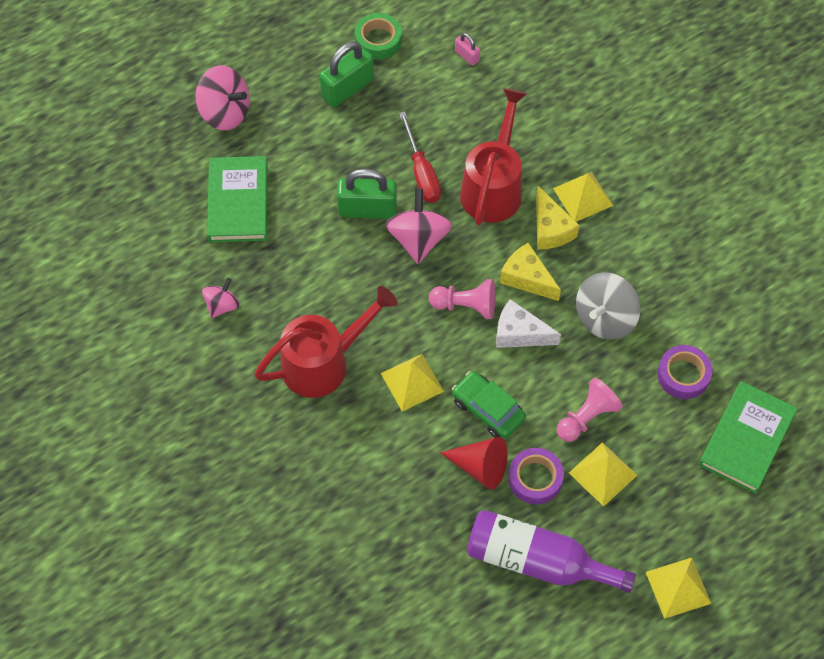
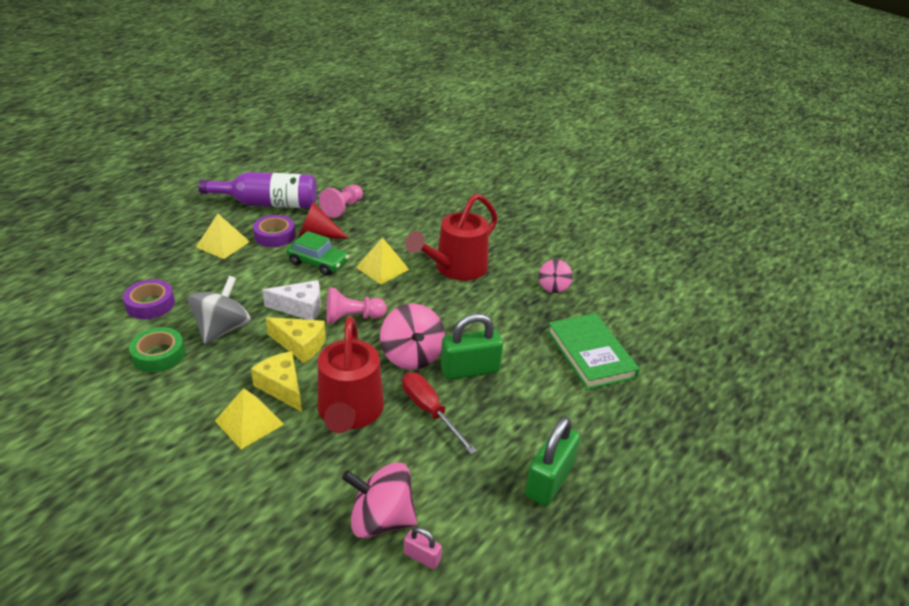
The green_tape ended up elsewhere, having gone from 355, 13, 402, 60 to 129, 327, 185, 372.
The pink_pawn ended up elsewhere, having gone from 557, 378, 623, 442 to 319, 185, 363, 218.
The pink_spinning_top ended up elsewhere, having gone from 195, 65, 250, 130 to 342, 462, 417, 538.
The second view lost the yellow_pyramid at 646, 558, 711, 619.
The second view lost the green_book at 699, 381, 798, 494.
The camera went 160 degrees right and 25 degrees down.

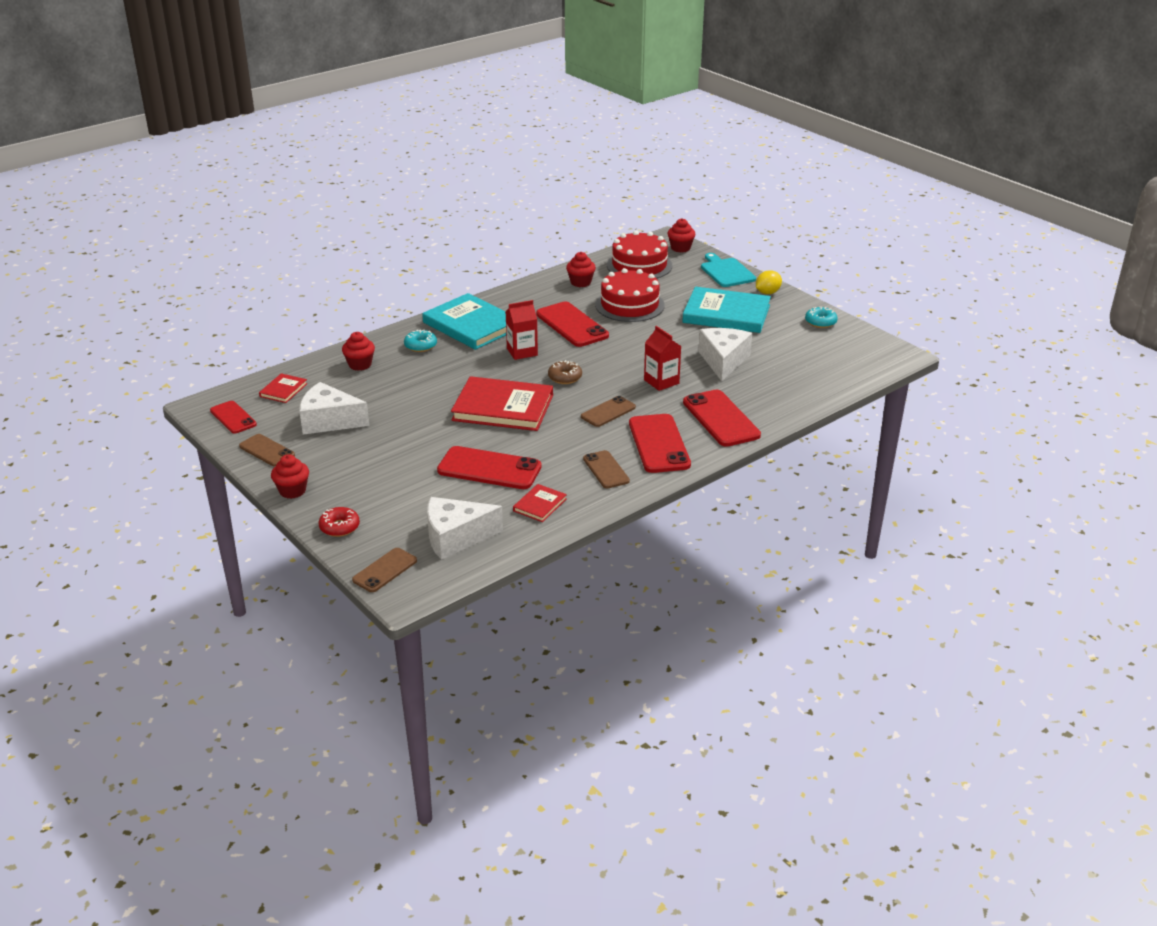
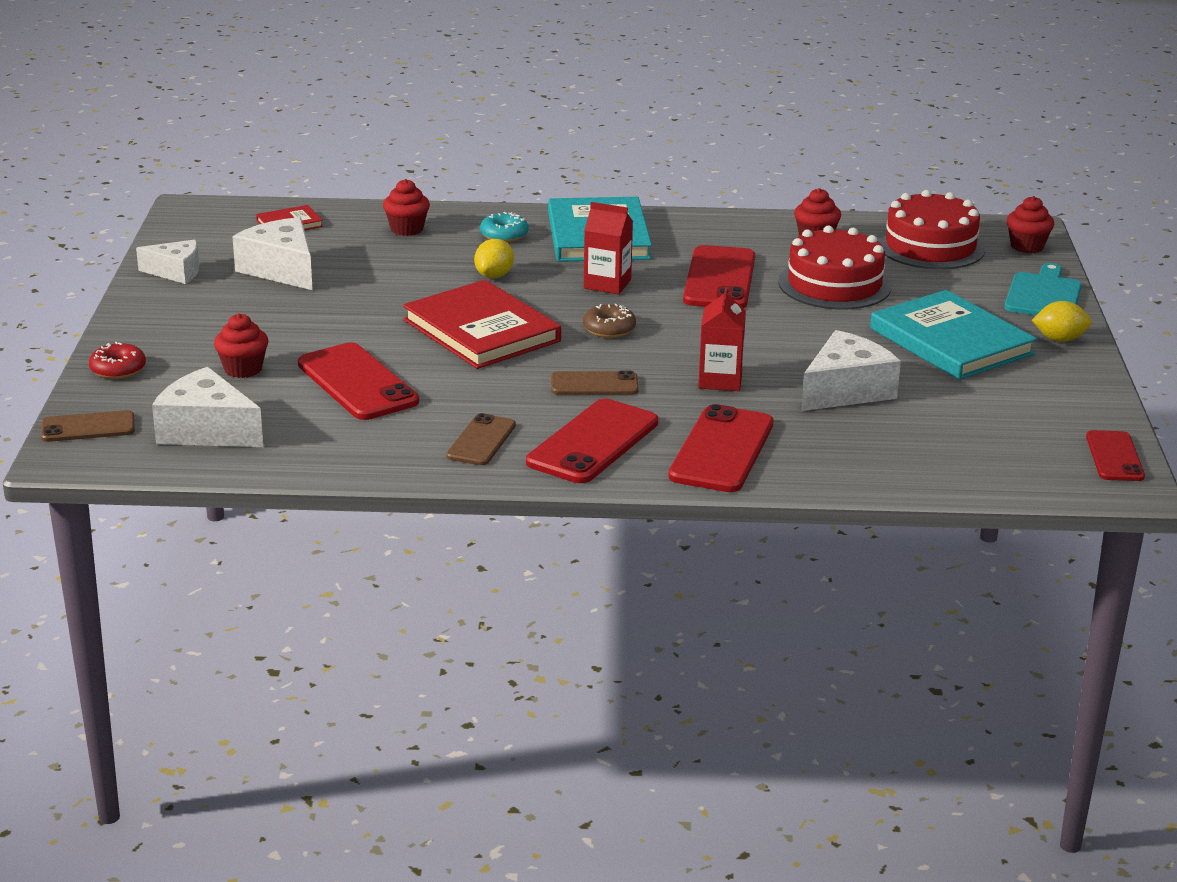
Where the brown_phone stood at 239, 434, 295, 467, the white_cheese came to stand at 136, 239, 199, 284.
The red_cupcake ended up elsewhere, having gone from 271, 454, 309, 499 to 214, 313, 268, 378.
The second view gained the yellow_lemon at 474, 239, 514, 278.
The red_phone ended up elsewhere, having gone from 210, 401, 257, 434 to 1086, 430, 1145, 481.
The second view lost the red_book at 513, 484, 567, 522.
The second view lost the turquoise_donut at 805, 307, 838, 328.
The camera went 40 degrees right and 5 degrees down.

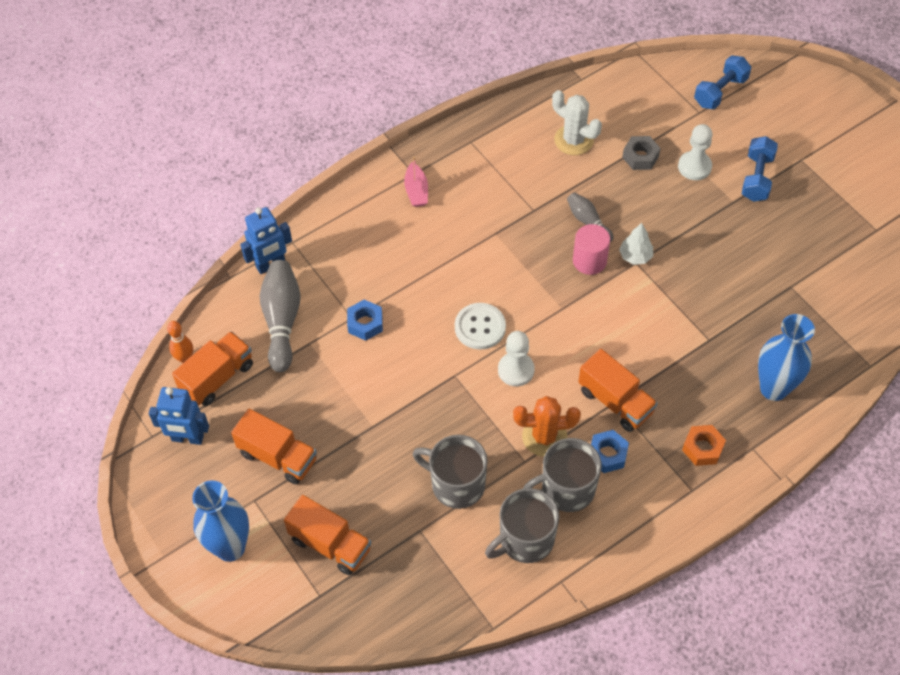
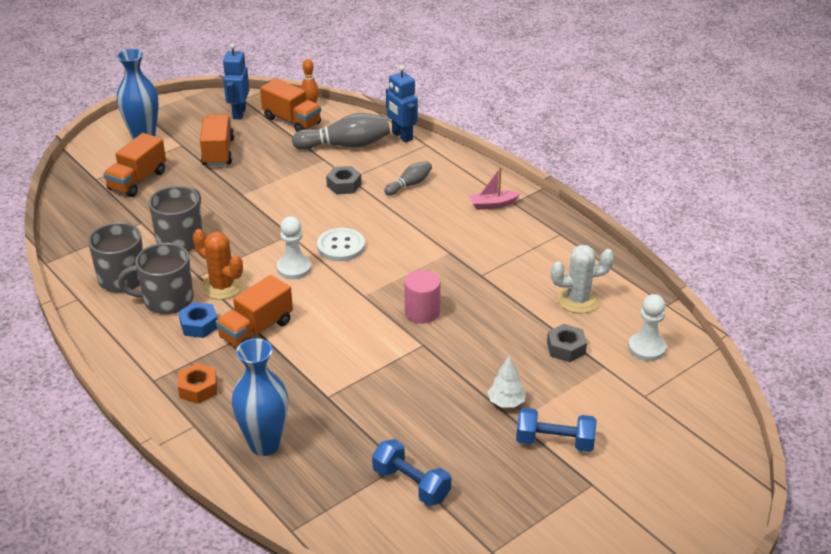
The grey_mug at 523, 438, 602, 512 ended up facing another way, 75 degrees counterclockwise from before.
The orange_cactus at 513, 396, 581, 457 ended up facing another way, 45 degrees counterclockwise from before.
The orange_truck at 231, 409, 317, 485 ended up facing another way, 150 degrees clockwise from before.
What was the blue_nut at 347, 300, 383, 341 turned into the grey_nut at 326, 166, 361, 194.
The blue_dumbbell ended up elsewhere, having gone from 694, 55, 751, 109 to 372, 439, 451, 506.
The grey_bowling_pin ended up elsewhere, having gone from 567, 192, 614, 242 to 384, 161, 432, 196.
The white_tree ended up elsewhere, having gone from 619, 223, 653, 265 to 488, 355, 526, 407.
The white_cactus at 552, 90, 602, 155 ended up facing another way, 45 degrees clockwise from before.
The white_pawn ended up elsewhere, having gone from 678, 124, 713, 180 to 628, 294, 667, 361.
The camera went 85 degrees right and 20 degrees down.

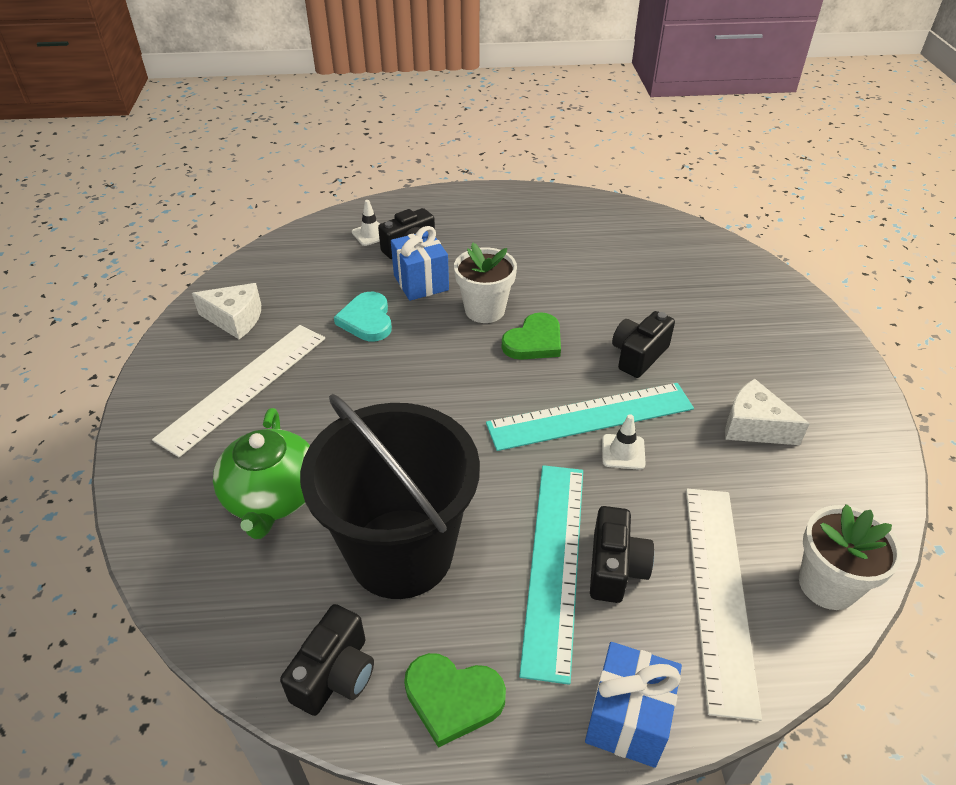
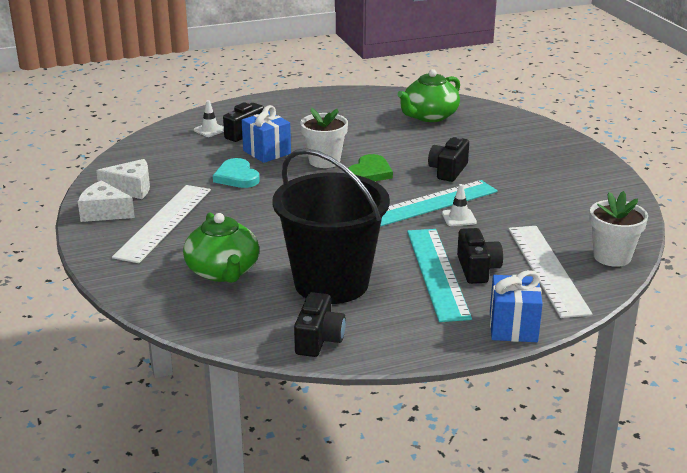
The white_cheese ended up elsewhere, having gone from 725, 379, 810, 445 to 78, 180, 135, 222.
The second view gained the green_teapot at 397, 69, 460, 122.
The second view lost the green_heart at 404, 653, 506, 748.
The camera went 15 degrees left and 15 degrees down.

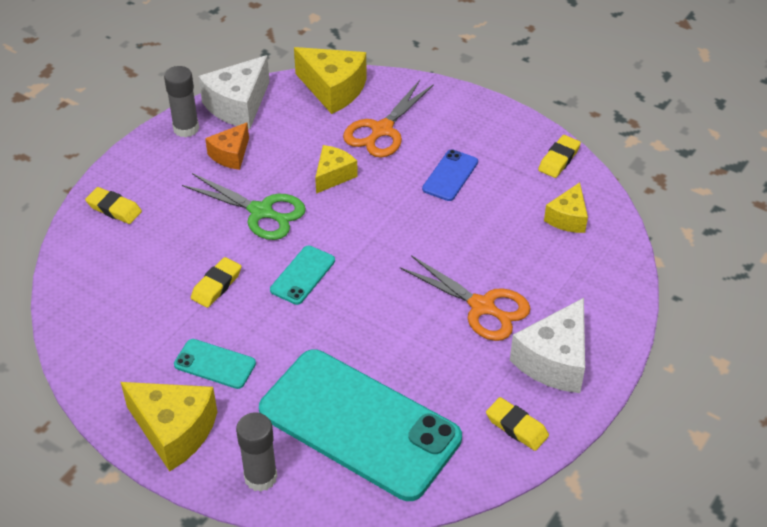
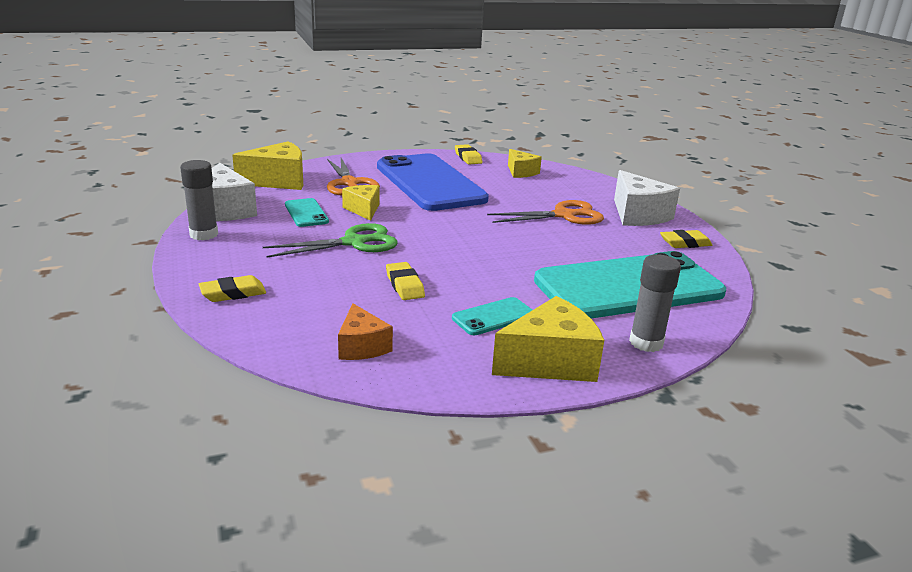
The turquoise_phone ended up elsewhere, having gone from 270, 246, 335, 305 to 285, 198, 329, 227.
The orange_cheese ended up elsewhere, having gone from 205, 122, 249, 170 to 338, 303, 393, 360.
The size of the blue_phone at 422, 149, 478, 201 changed by a factor of 2.43.
The camera went 55 degrees left and 20 degrees down.

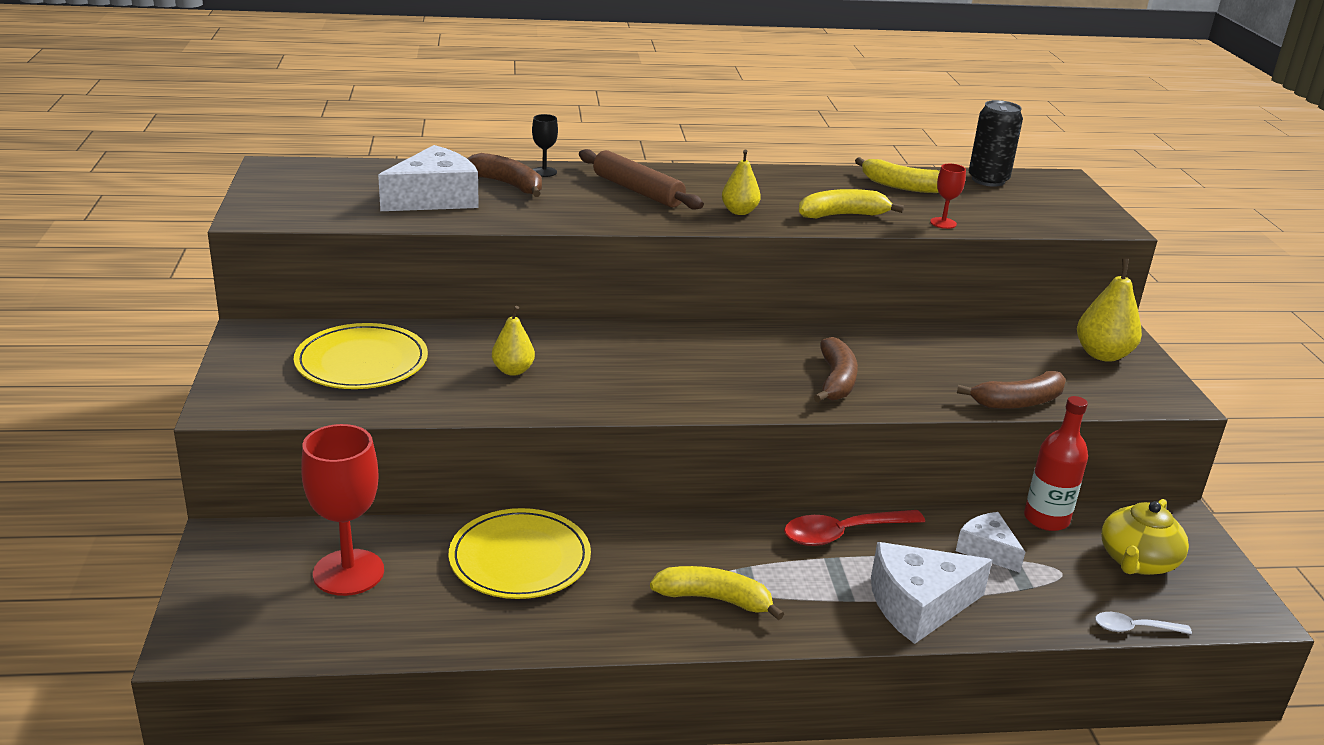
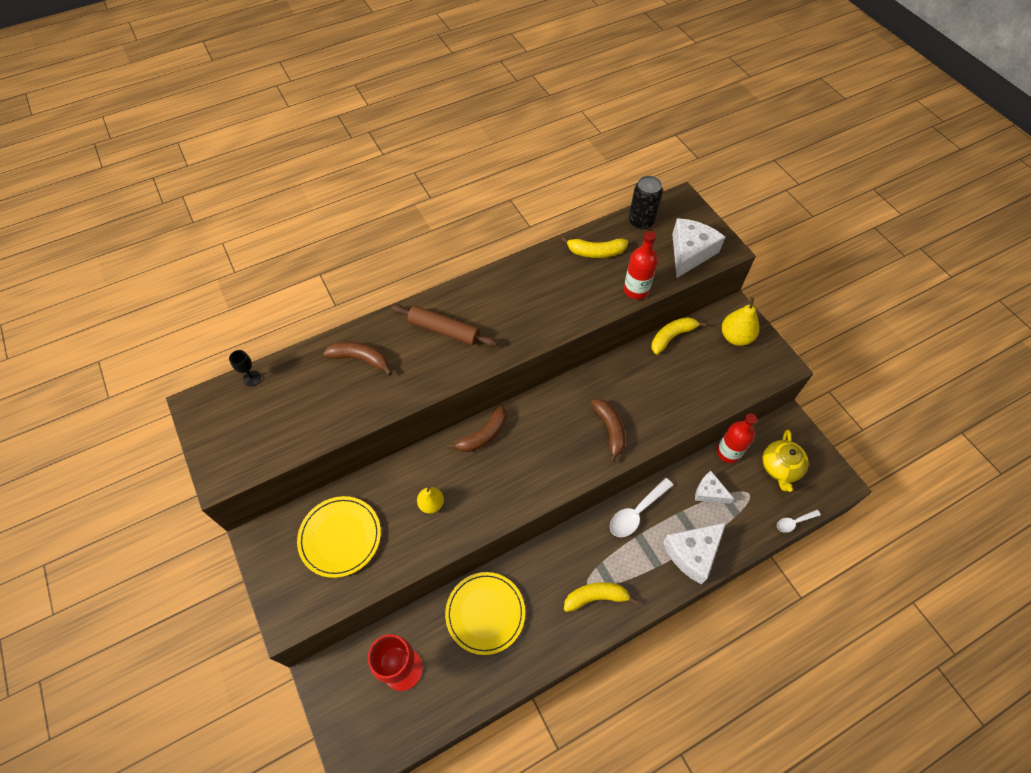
The black_goblet ended up elsewhere, having gone from 532, 114, 558, 177 to 229, 350, 261, 386.
The brown_banana ended up elsewhere, having gone from 957, 371, 1066, 409 to 447, 406, 506, 452.
What was the red_spoon at 784, 510, 925, 546 turned into the white_spoon at 610, 478, 673, 537.
Where the red_goblet stood at 930, 164, 966, 229, the red_bottle came to stand at 624, 231, 658, 299.
The yellow_banana ended up elsewhere, having gone from 799, 189, 904, 219 to 652, 317, 706, 354.
The white_cheese ended up elsewhere, having gone from 378, 145, 479, 211 to 672, 218, 725, 278.
The second view lost the yellow_pear at 722, 150, 761, 215.
The camera went 20 degrees left and 30 degrees up.

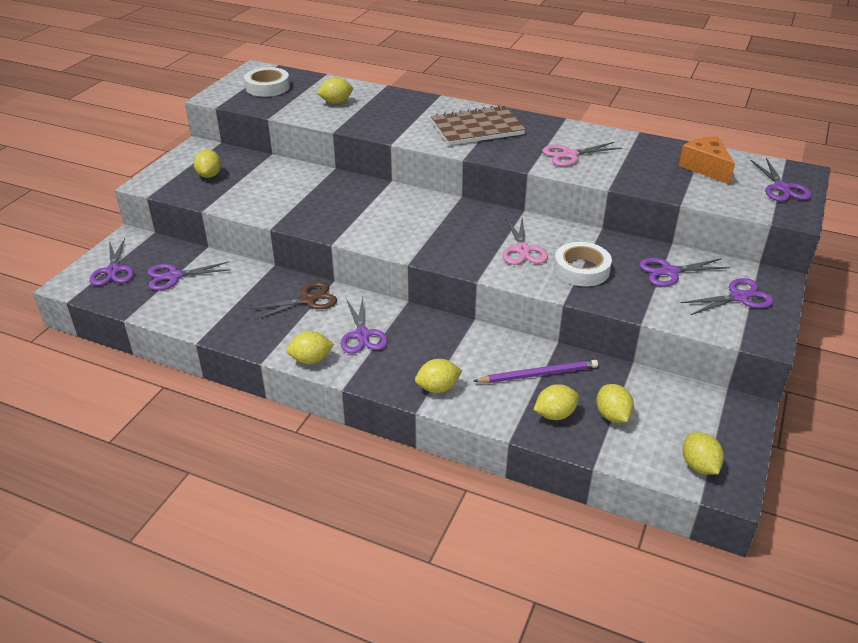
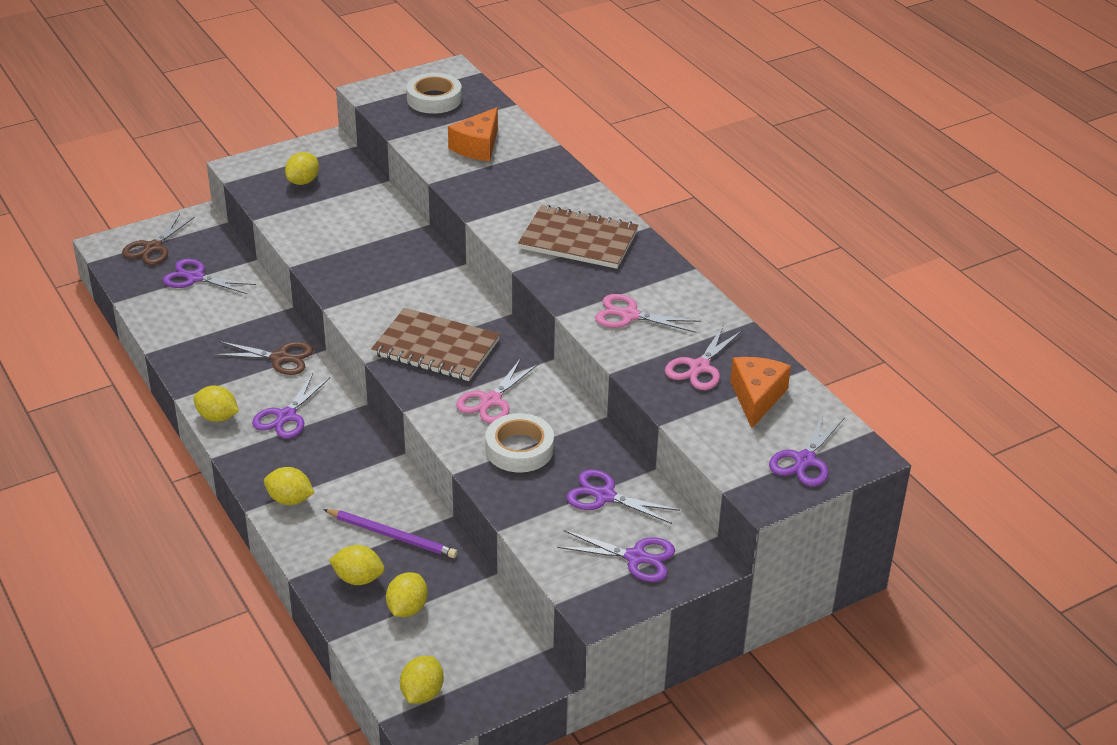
What was the purple_scissors at 90, 239, 134, 286 turned into the brown_scissors at 122, 214, 195, 265.
The second view gained the brown_notebook at 371, 308, 500, 381.
Where the yellow_lemon stood at 317, 77, 353, 104, the orange_cheese came to stand at 448, 107, 498, 161.
The second view gained the pink_scissors at 665, 326, 742, 390.
The camera went 35 degrees right and 0 degrees up.

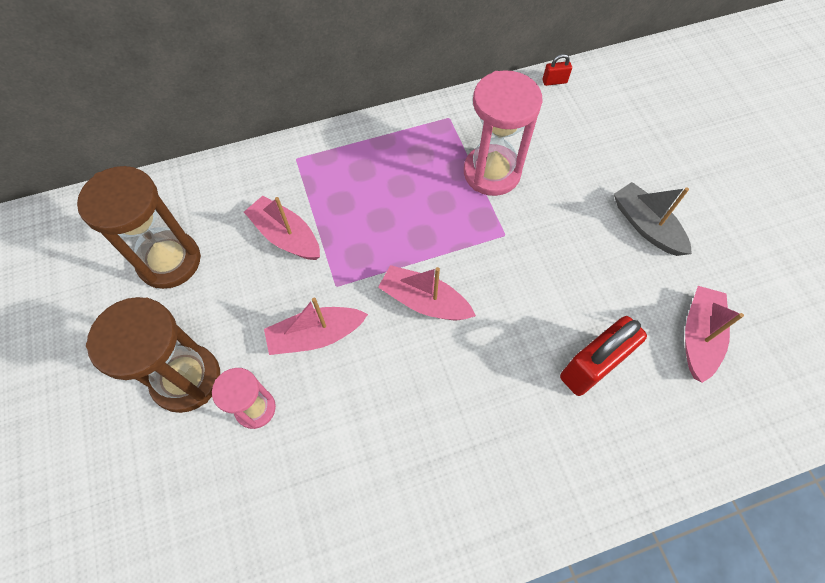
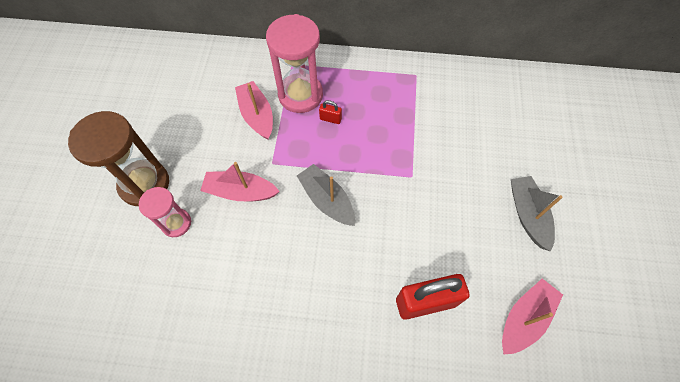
The pink_hourglass ended up elsewhere, having gone from 464, 70, 543, 196 to 266, 14, 323, 113.
What was the pink_boat at 378, 265, 476, 320 turned into the grey_boat at 297, 164, 355, 226.
The red_padlock ended up elsewhere, having gone from 542, 54, 572, 86 to 319, 100, 342, 124.
The second view lost the brown_hourglass at 77, 166, 201, 289.
The camera went 25 degrees right and 0 degrees up.

